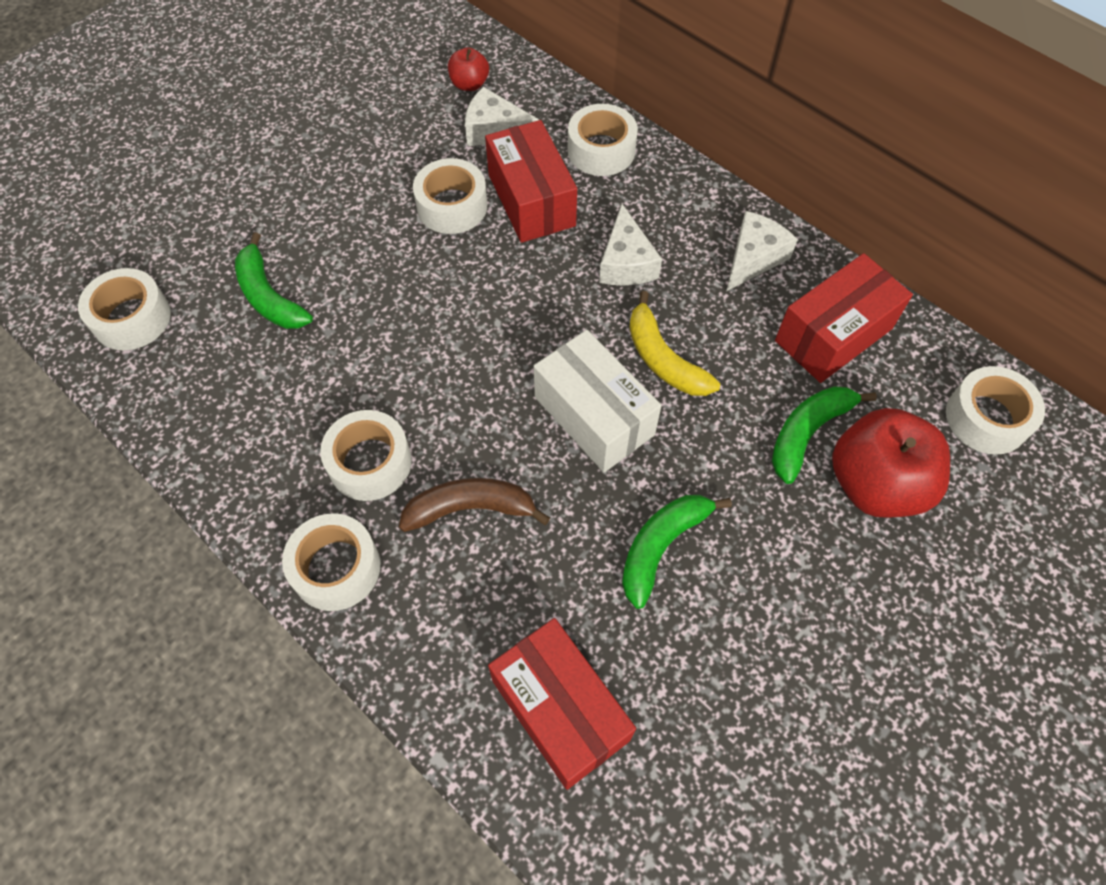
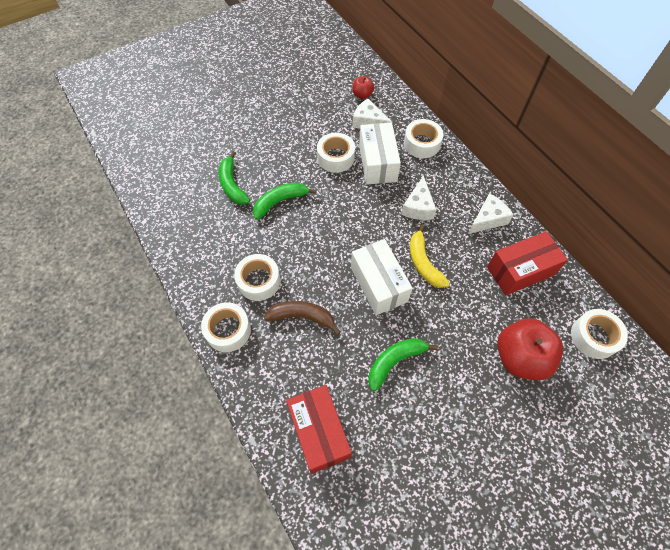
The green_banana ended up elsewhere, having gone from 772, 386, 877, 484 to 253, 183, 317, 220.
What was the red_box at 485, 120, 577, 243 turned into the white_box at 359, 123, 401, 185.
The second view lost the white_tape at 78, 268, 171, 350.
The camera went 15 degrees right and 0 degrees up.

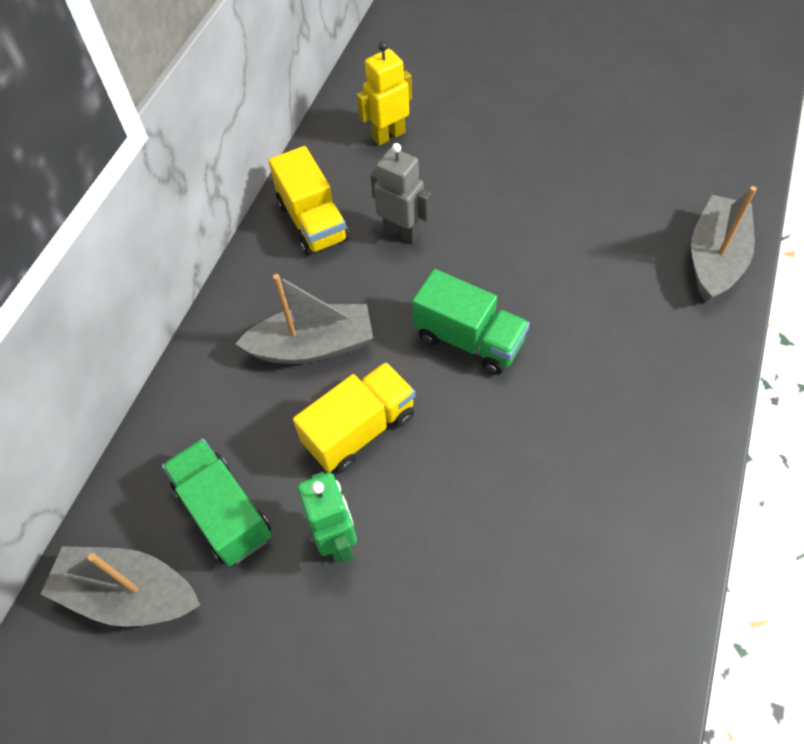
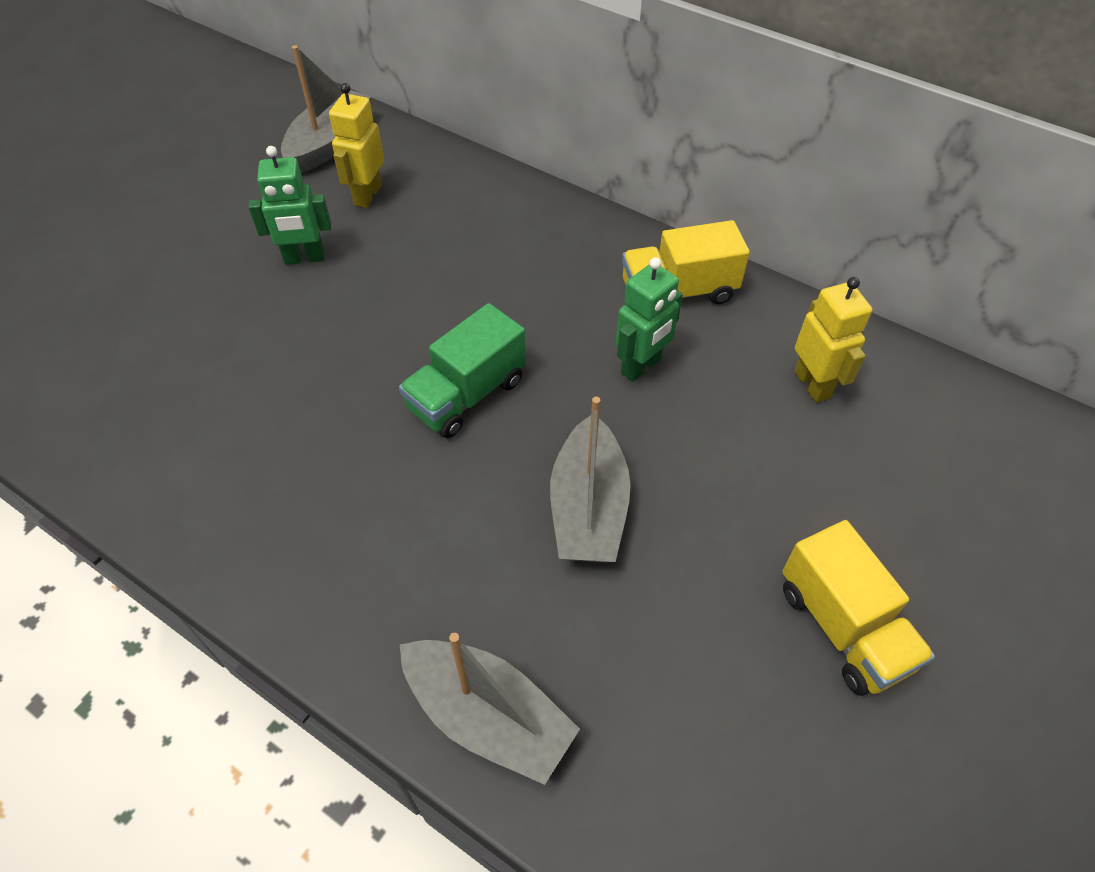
Where the green_truck stood at 162, 439, 271, 566, the yellow_robot came to stand at 329, 83, 384, 208.
The grey_boat ended up elsewhere, having gone from 235, 274, 373, 364 to 550, 397, 631, 562.
What was the grey_robot at 370, 143, 431, 243 turned into the green_robot at 616, 257, 683, 382.
The yellow_truck ended up elsewhere, having gone from 293, 362, 415, 473 to 782, 520, 935, 696.
The camera went 100 degrees right and 5 degrees down.

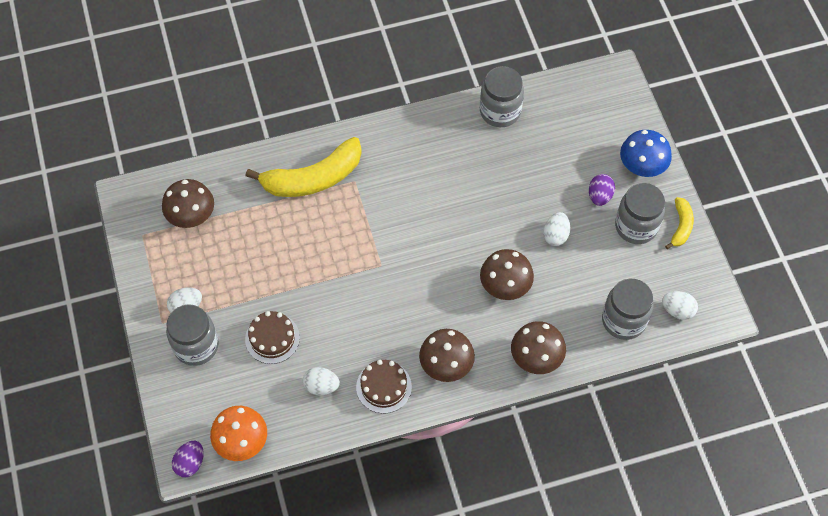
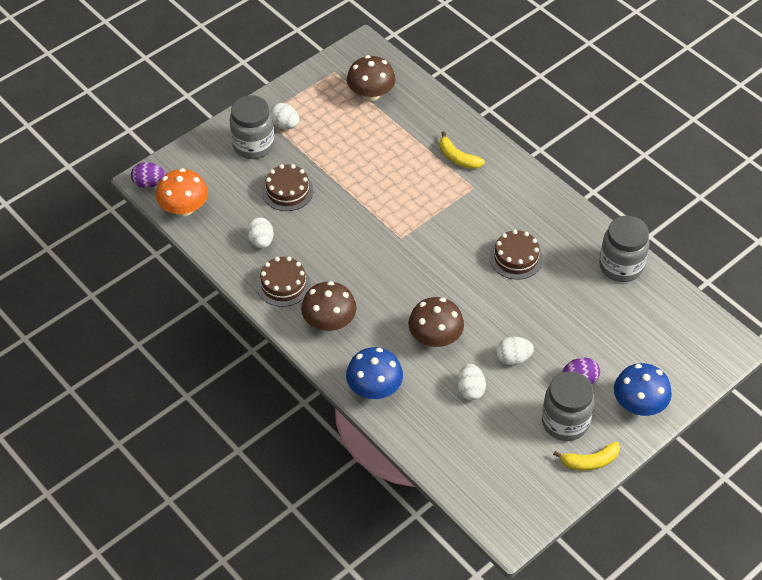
What was the brown_mushroom at 511, 321, 566, 374 turned into the blue_mushroom at 346, 347, 403, 399.
The size of the yellow_banana at 246, 137, 362, 197 changed by a factor of 0.50.
The white_egg ended up elsewhere, having gone from 662, 291, 698, 320 to 457, 364, 486, 400.
The second view gained the brown_cake at 490, 230, 543, 279.
The second view lost the grey_jar at 602, 279, 653, 340.
The camera went 65 degrees right and 10 degrees down.

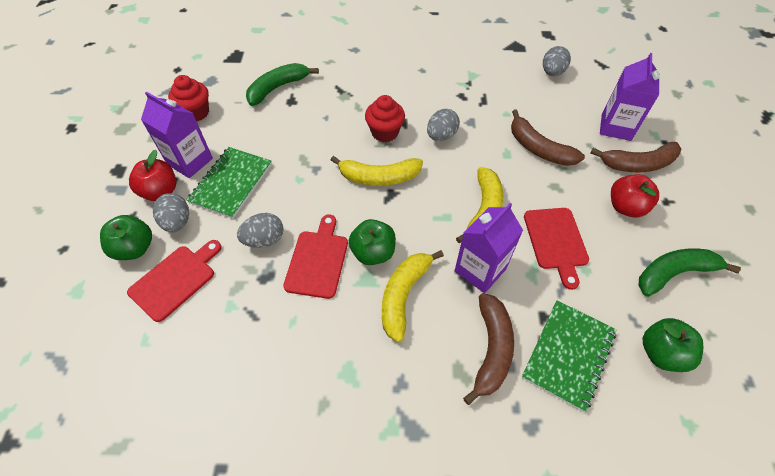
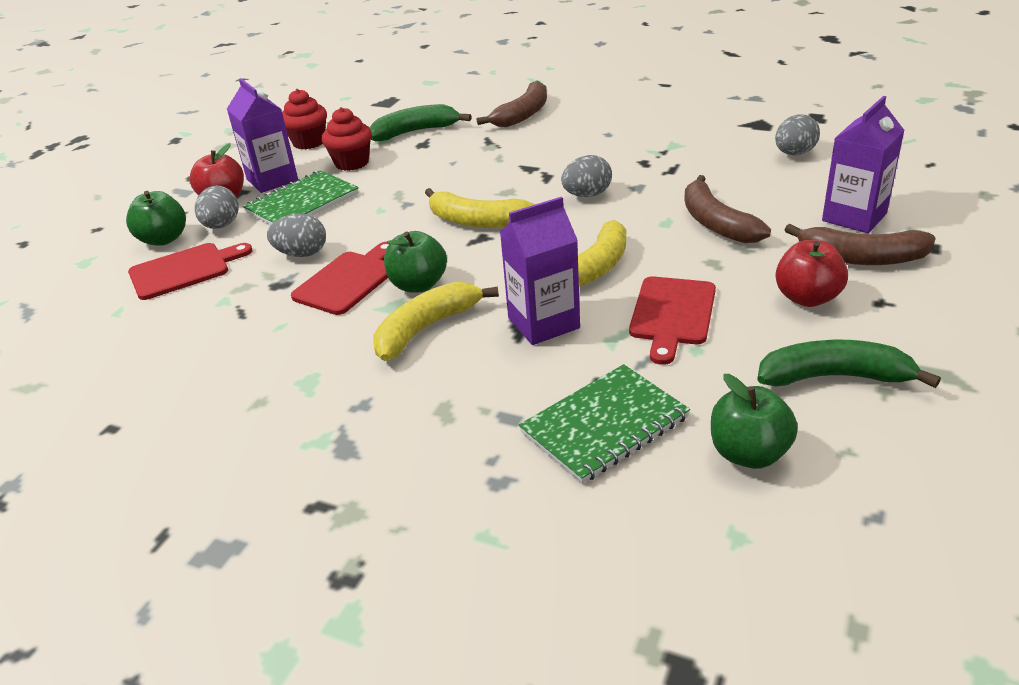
The red_cupcake ended up elsewhere, having gone from 365, 95, 405, 142 to 322, 107, 372, 171.
The brown_banana ended up elsewhere, having gone from 463, 293, 514, 405 to 477, 81, 547, 127.
The camera went 25 degrees right and 20 degrees down.

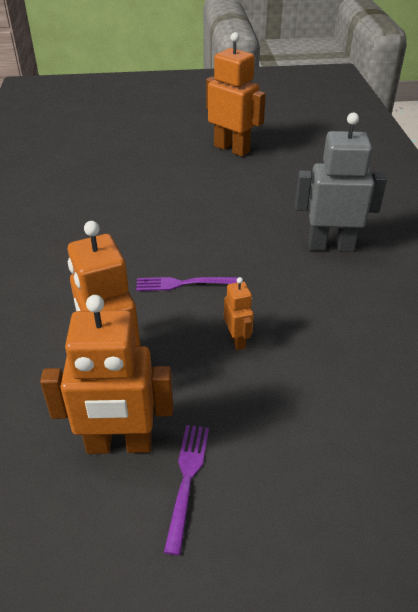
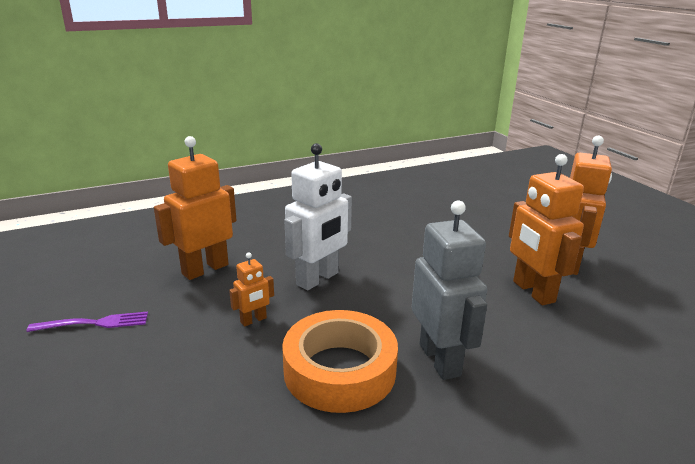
The second view gained the orange_tape at 282, 310, 398, 413.
Where the purple_fork stood at 136, 277, 238, 291, the white_robot came to stand at 284, 143, 352, 290.
The orange_robot ended up elsewhere, having gone from 40, 295, 173, 454 to 509, 154, 584, 305.
The camera went 70 degrees right and 15 degrees down.

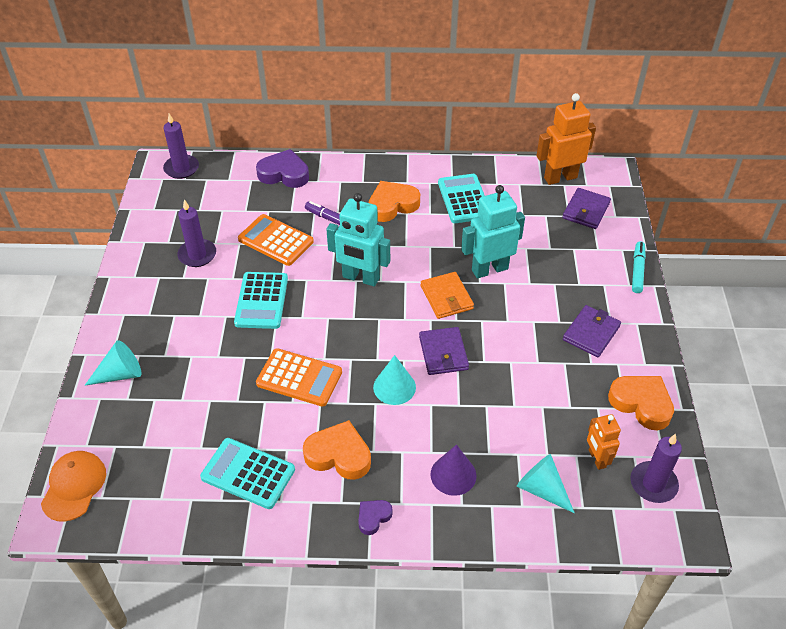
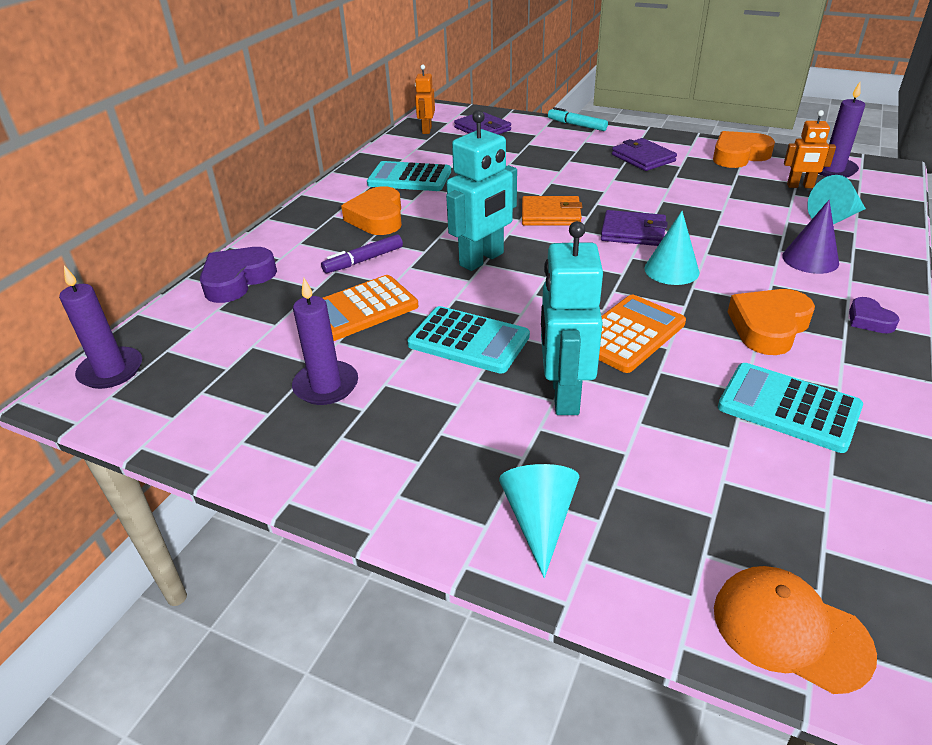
The size of the orange_robot at 536, 93, 596, 185 changed by a factor of 0.58.
The turquoise_robot ended up elsewhere, having gone from 461, 185, 525, 279 to 541, 221, 603, 415.
The turquoise_calculator at 200, 438, 295, 509 ended up facing another way, 75 degrees clockwise from before.
The camera went 65 degrees left and 10 degrees down.

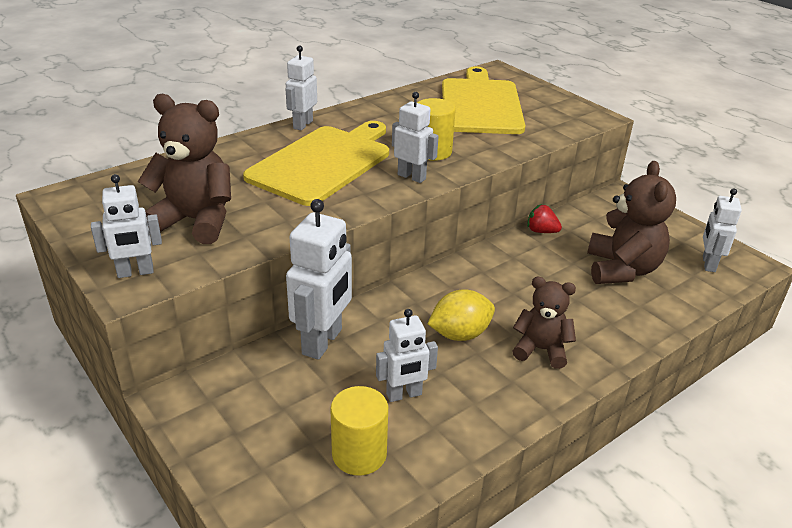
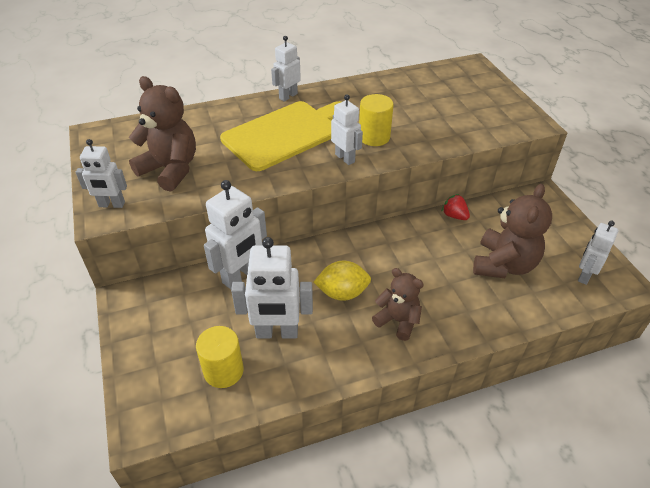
The size of the white_robot at 376, 309, 438, 402 changed by a factor of 1.62.
The second view lost the yellow_cutting_board at 442, 67, 526, 134.
The camera went 20 degrees right and 10 degrees up.

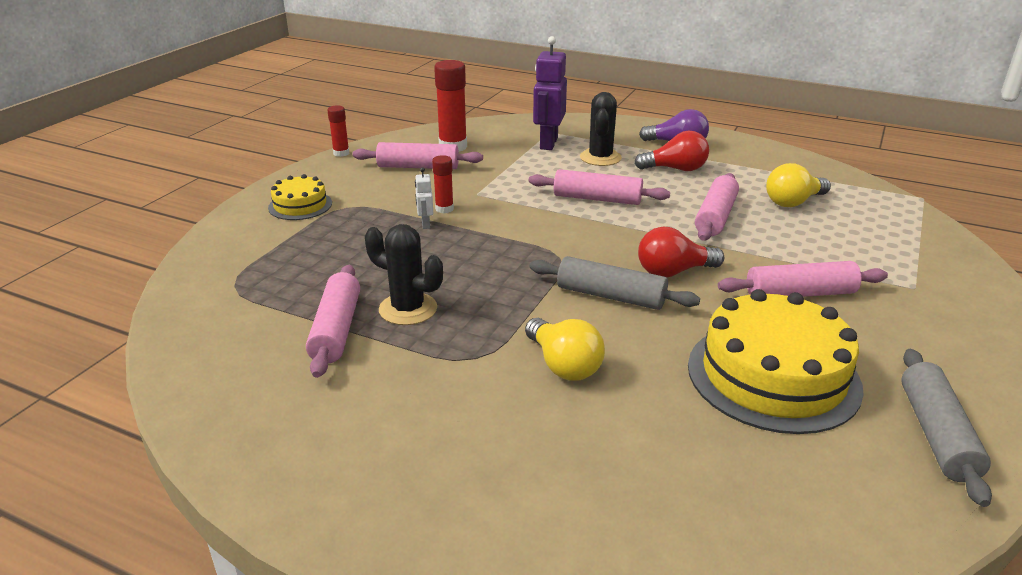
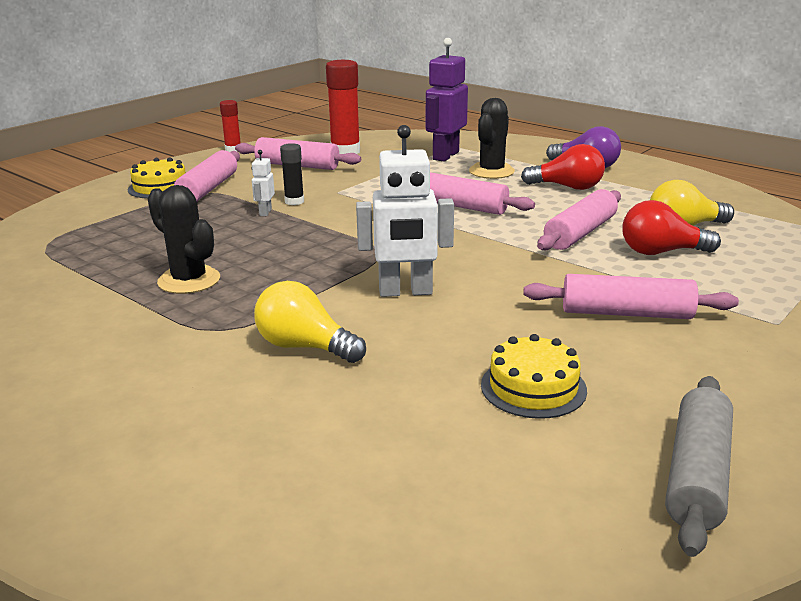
The pink_rolling_pin ended up elsewhere, having gone from 306, 265, 360, 378 to 174, 150, 240, 201.
The yellow_light_bulb at 525, 318, 605, 381 ended up facing another way, 135 degrees clockwise from before.
What was the red_glue_stick at 432, 155, 454, 213 turned into the black_glue_stick at 280, 143, 304, 205.
Where the grey_rolling_pin stood at 529, 256, 700, 310, the white_robot came to stand at 356, 125, 454, 297.
The size of the yellow_cake at 688, 289, 864, 434 changed by a factor of 0.52.
The red_light_bulb ended up elsewhere, having gone from 638, 227, 724, 278 to 623, 200, 721, 255.
The camera went 15 degrees right and 5 degrees down.

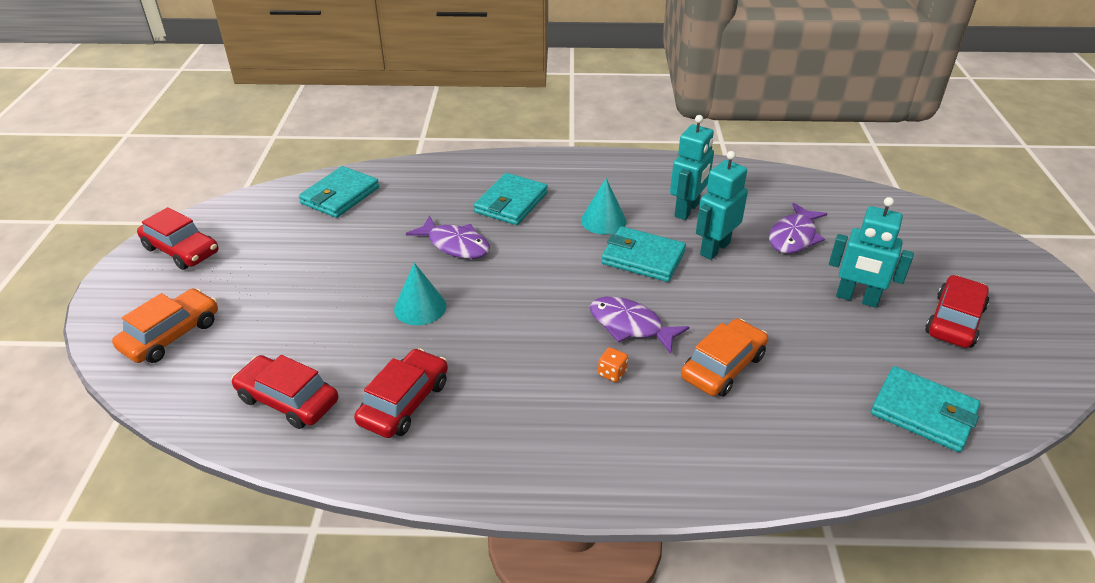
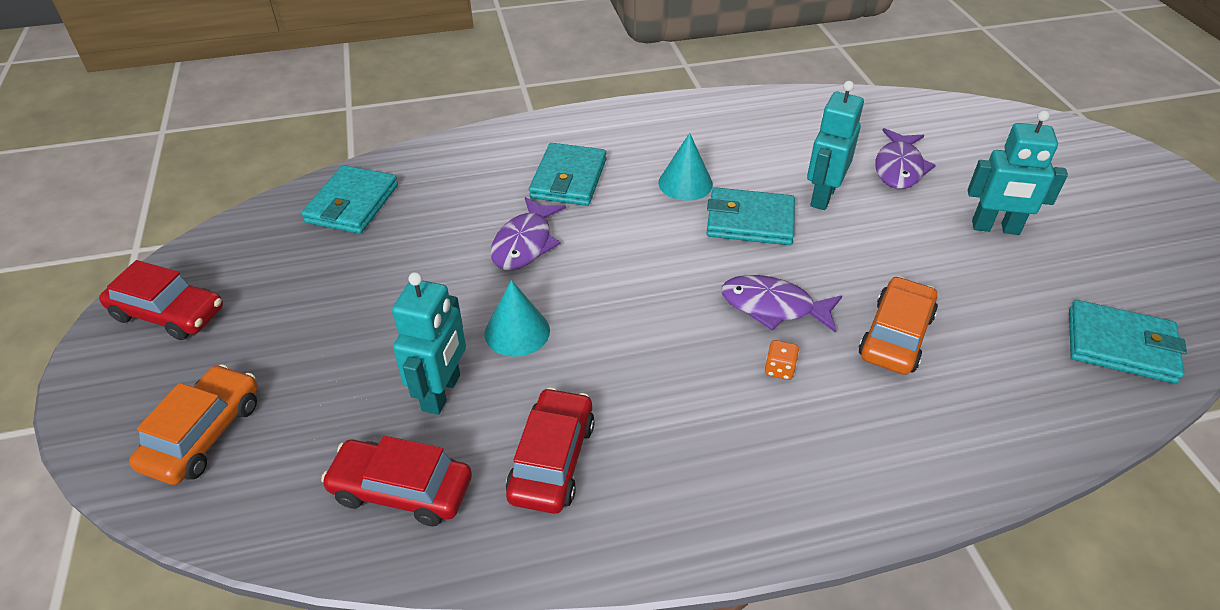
The turquoise_robot ended up elsewhere, having gone from 670, 115, 714, 220 to 392, 272, 466, 415.
The purple_fish at 406, 216, 490, 259 ended up facing another way, 90 degrees clockwise from before.
The second view lost the red_car at 925, 275, 989, 348.
The camera went 15 degrees left and 5 degrees up.

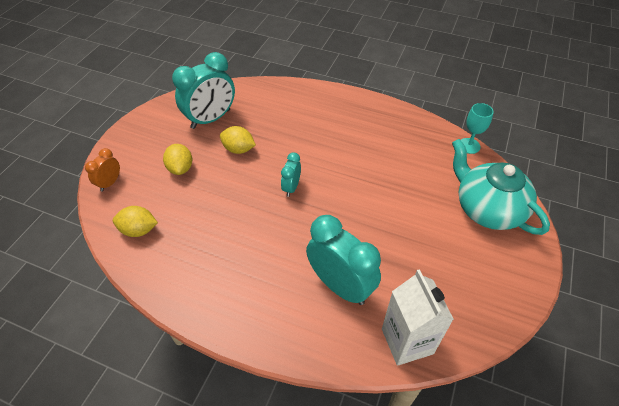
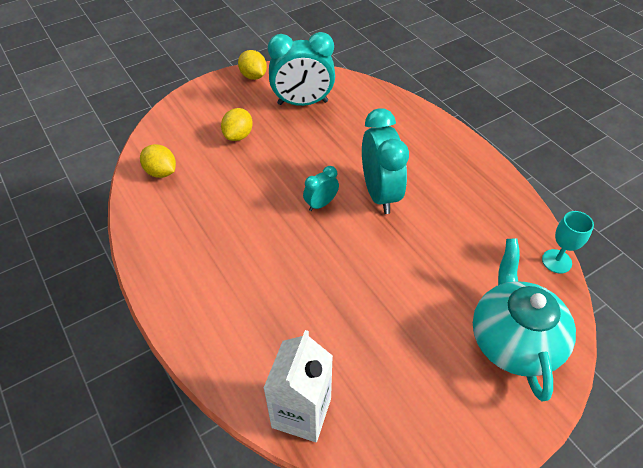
The yellow_lemon ended up elsewhere, having gone from 220, 126, 256, 154 to 238, 50, 267, 80.
The turquoise_clock ended up elsewhere, having gone from 306, 215, 381, 305 to 362, 108, 409, 214.
The second view lost the orange_clock at 85, 148, 120, 192.
The camera went 35 degrees right and 0 degrees up.

